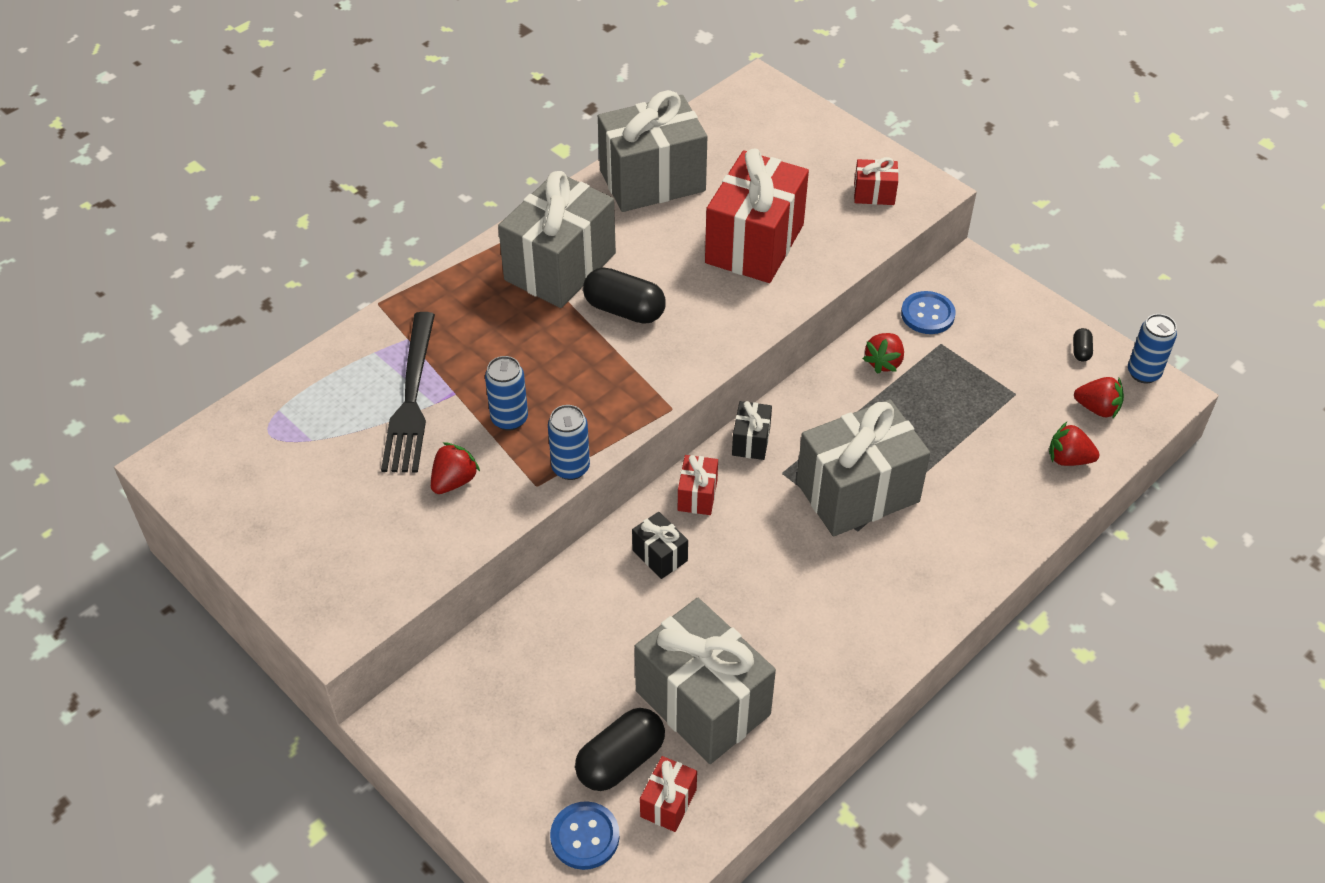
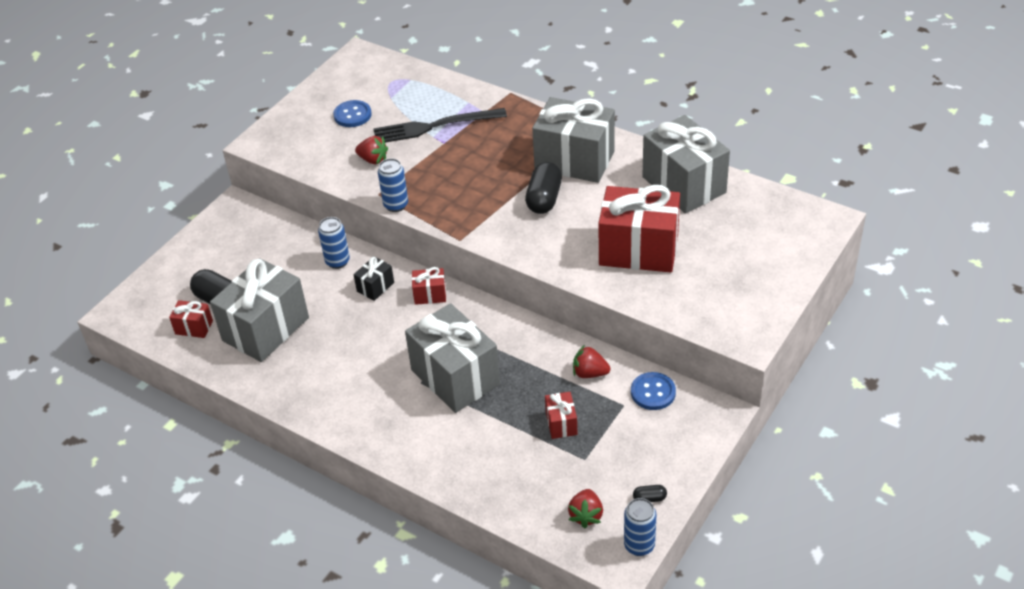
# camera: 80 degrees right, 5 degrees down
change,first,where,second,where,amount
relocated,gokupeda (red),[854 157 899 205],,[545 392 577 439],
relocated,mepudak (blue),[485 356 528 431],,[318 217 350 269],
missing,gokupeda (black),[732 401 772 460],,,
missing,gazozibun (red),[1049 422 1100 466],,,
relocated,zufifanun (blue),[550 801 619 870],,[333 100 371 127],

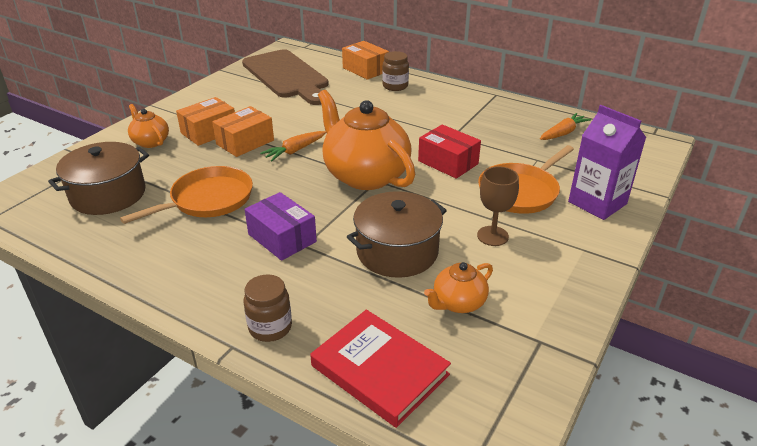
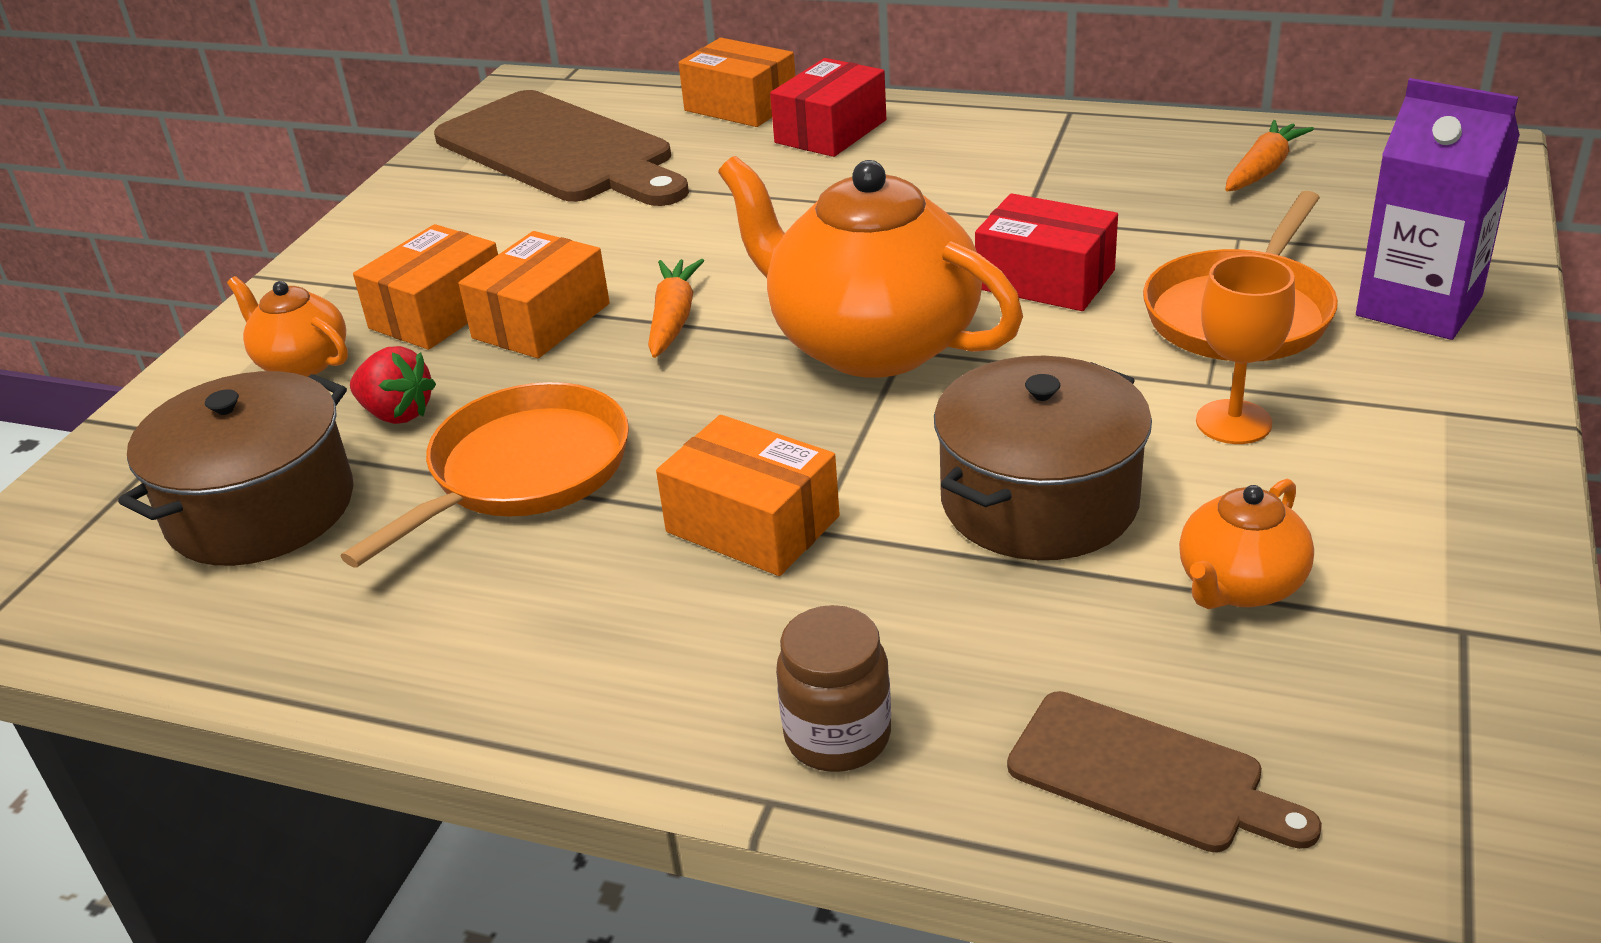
# camera: 10 degrees left, 0 degrees up
change,first,where,second,where,amount
exchanged,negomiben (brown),[382 51 409 91],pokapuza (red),[770 58 886 157],
spun,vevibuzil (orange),[260 131 326 161],,[648 259 704 358],150 degrees clockwise
colour,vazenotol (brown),[477 166 519 246],vazenotol (orange),[1196 255 1295 444],
colour,pokapuza (purple),[245 192 317 261],pokapuza (orange),[656 415 840 576],
exchanged,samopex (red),[310 310 451 428],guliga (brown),[1007 691 1322 852],
appeared,,,gazozibun (red),[350 346 436 424],

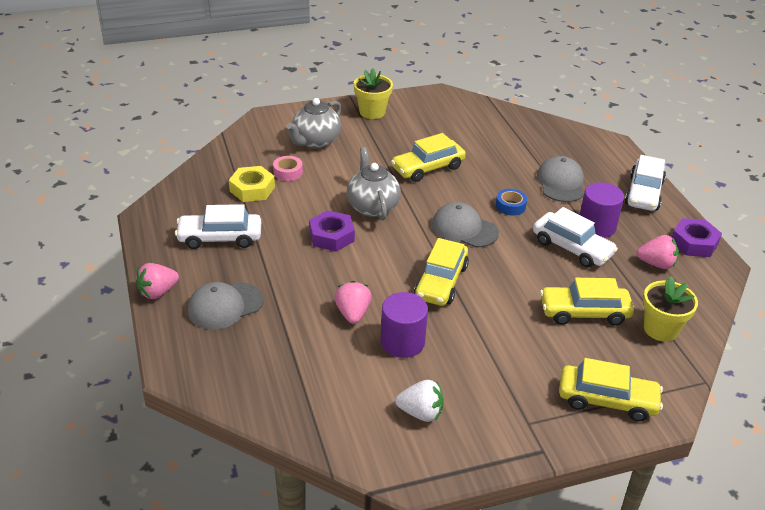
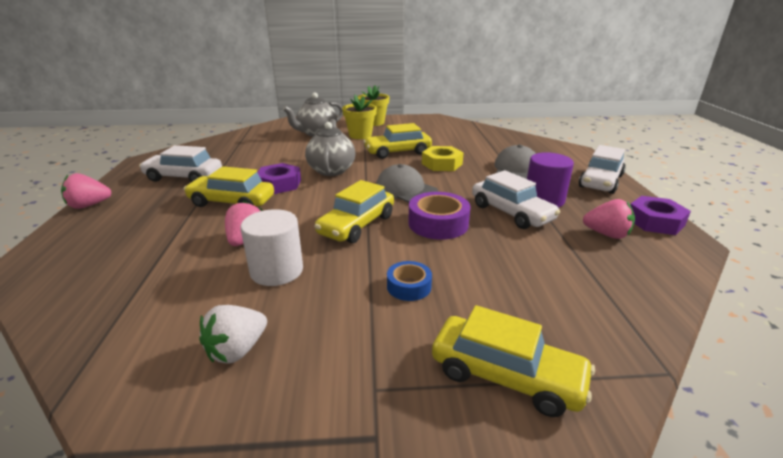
# camera: 15 degrees right, 10 degrees down
change,first,where,second,where,amount
missing,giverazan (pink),[273 156 303 181],,,
relocated,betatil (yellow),[229 166 275 202],,[422 146 464 171],
relocated,giverazan (blue),[496 189 527 216],,[387 261 432 301],
relocated,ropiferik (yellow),[643 276 698 342],,[342 95 377 139],
relocated,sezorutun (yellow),[540 278 634 326],,[184 166 274 207],
missing,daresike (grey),[188 282 263 330],,,
colour,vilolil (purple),[381 292 428 358],vilolil (white),[241 209 303 286],
spun,gazozibun (white),[395 380 444 422],,[199 305 267 363],105 degrees clockwise
appeared,,,giverazan (purple),[408 192 471 240],

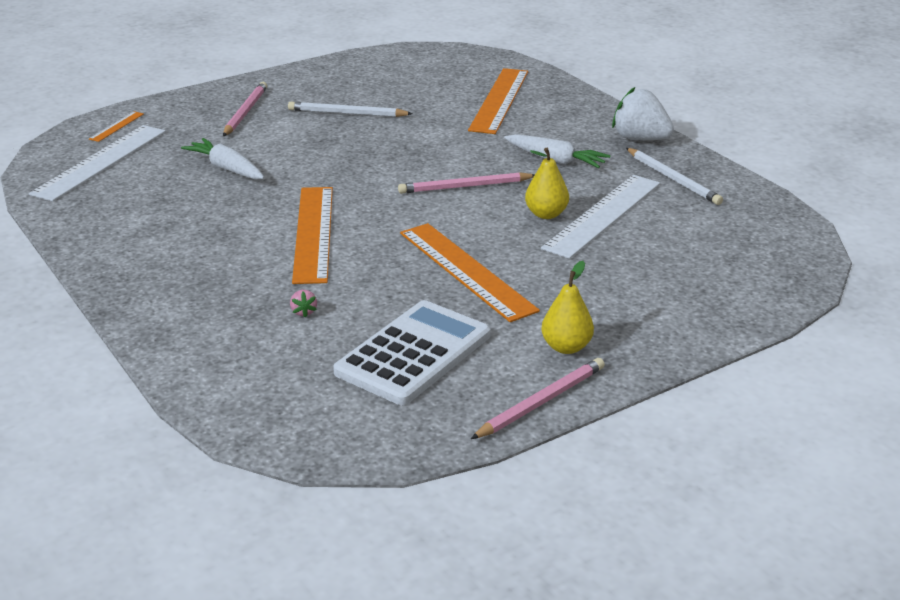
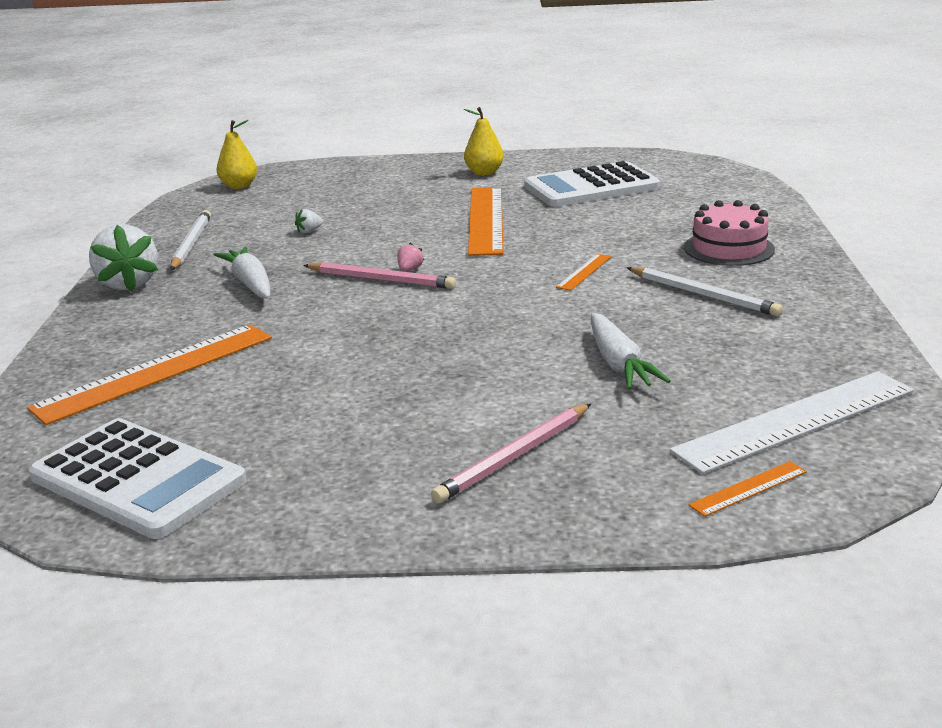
# camera: 145 degrees left, 5 degrees down
change,first,where,second,where,amount
relocated,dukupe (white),[288 102 413 117],,[627 267 783 317],
relocated,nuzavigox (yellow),[525 148 569 219],,[217 120 257 189],
exchanged,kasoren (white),[541 175 660 259],gazozibun (white),[295 209 323 233],
size,kasoren (orange),[292 187 333 284],,[556 254 611 291],x0.44
relocated,gazozibun (pink),[290 290 317 318],,[398 243 424 272],
missing,dukupe (pink),[471 358 605 439],,,
appeared,,,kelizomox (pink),[684 200 775 266],
appeared,,,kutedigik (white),[29 418 247 539],

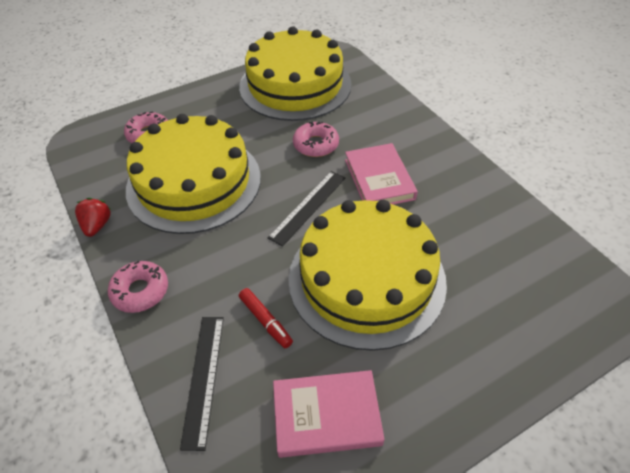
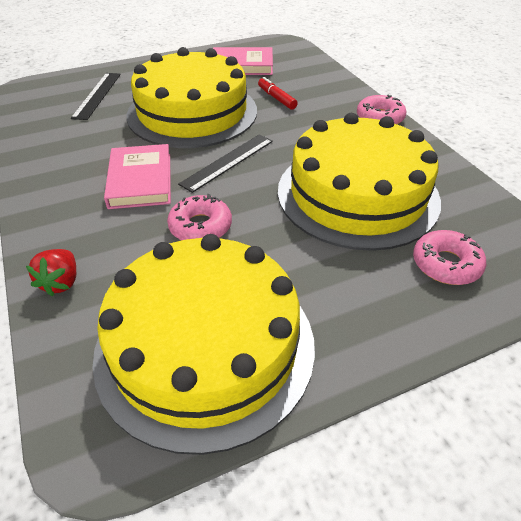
# camera: 175 degrees left, 5 degrees down
change,first,where,second,where,amount
relocated,gazozibun (red),[75 198 111 237],,[26 249 76 297],
relocated,kasoren (black),[180 317 224 451],,[71 73 121 120],

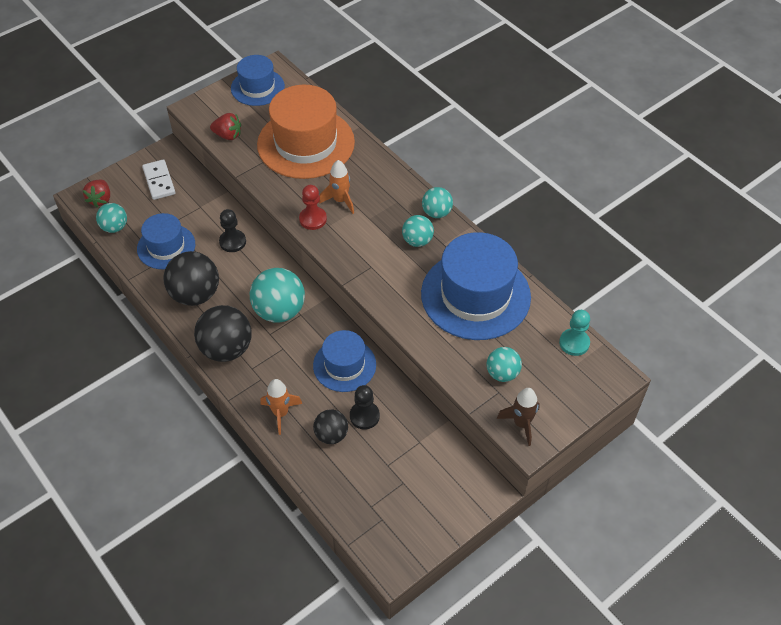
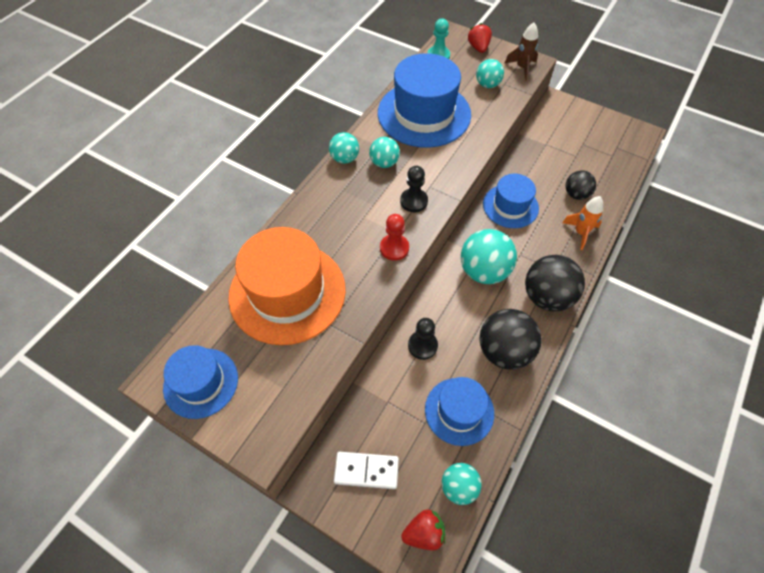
# camera: 110 degrees left, 5 degrees up
change,first,where,second,where,amount
relocated,gazozibun (red),[210 113 241 140],,[468 23 492 53],
spun,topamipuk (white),[142 159 176 200],,[334 452 399 489],45 degrees clockwise
missing,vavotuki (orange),[319 160 354 214],,,
relocated,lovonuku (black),[350 385 380 430],,[400 166 428 212],

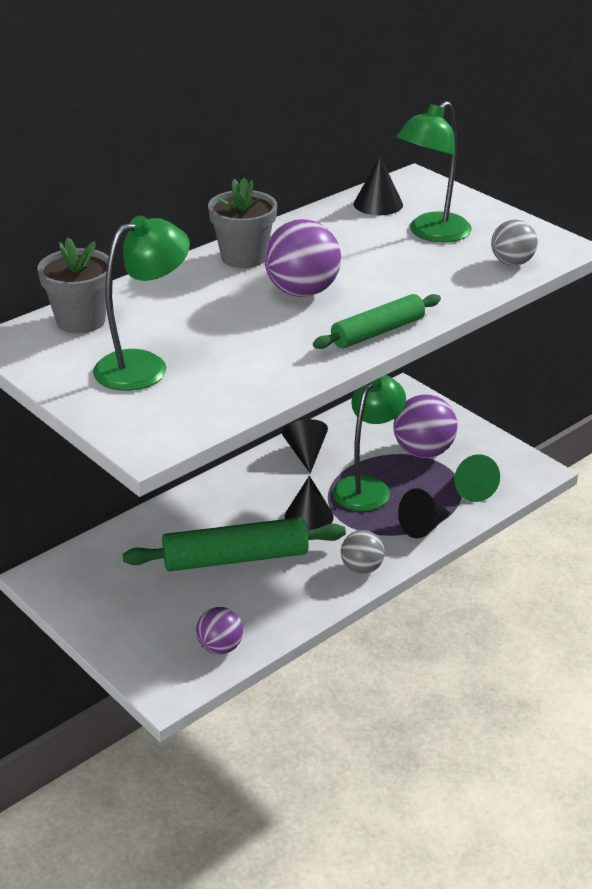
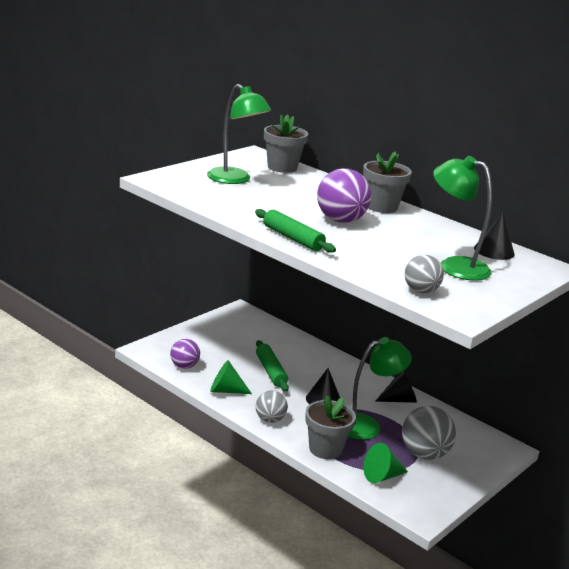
# camera: 80 degrees right, 10 degrees down
change,first,where,second,where,amount
spun,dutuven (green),[332 375 406 511],,[348 337 412 440],45 degrees counterclockwise
colour,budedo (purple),[393 395 458 458],budedo (grey),[402 406 456 460],
exchanged,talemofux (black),[398 488 451 539],ropiferik (grey),[305 395 356 459],
size,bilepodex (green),[123 517 346 571],,[256 340 289 392],x0.62
appeared,,,talemofux (green),[210 360 252 394],

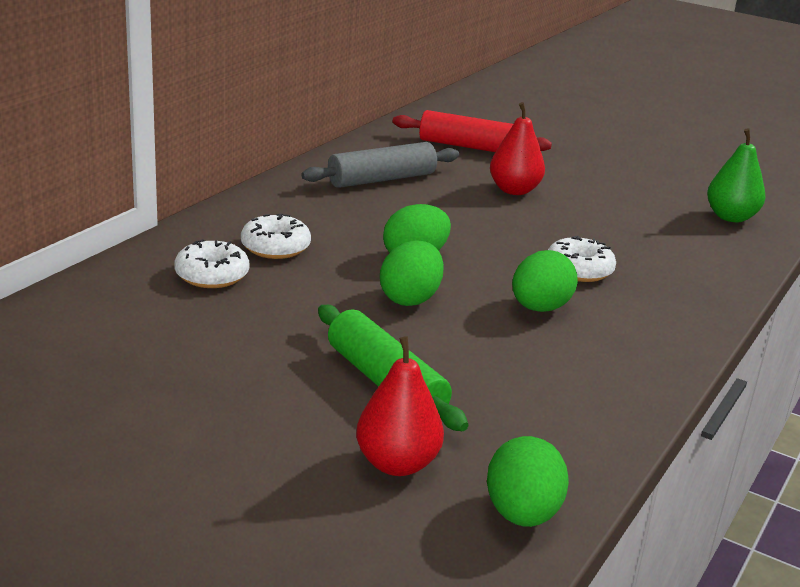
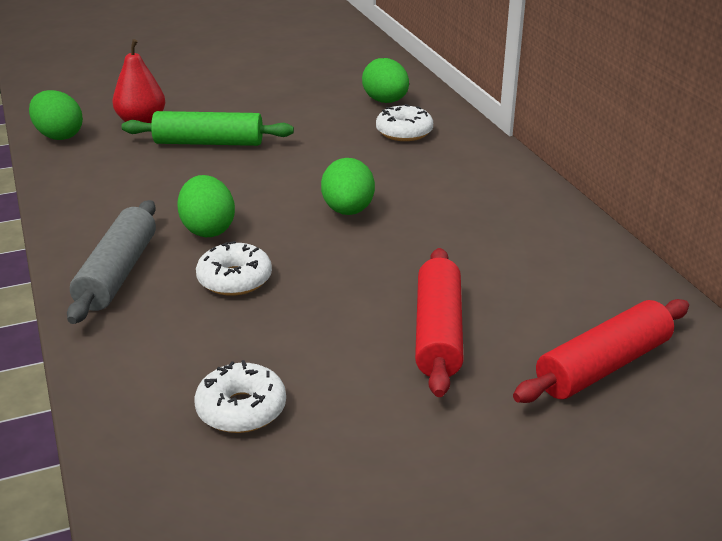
# camera: 130 degrees right, 5 degrees up
change,first,where,second,where,amount
exchanged,nuzavigox (red),[490 102 545 195],bilepodex (red),[415 248 464 397],
missing,nuzavigox (green),[707 128 765 222],,,
relocated,bilepodex (grey),[302 142 459 188],,[67 200 156 324],
relocated,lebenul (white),[241 214 311 259],,[194 360 286 433],
relocated,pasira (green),[380 240 444 306],,[362 58 409 103],

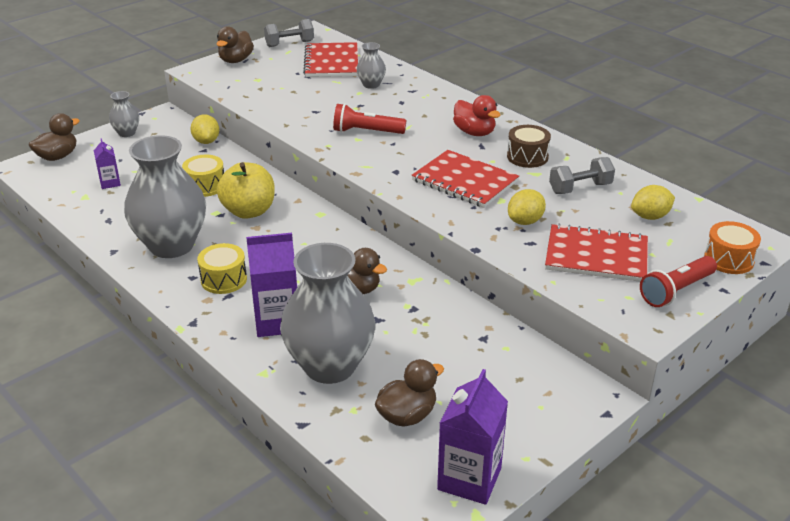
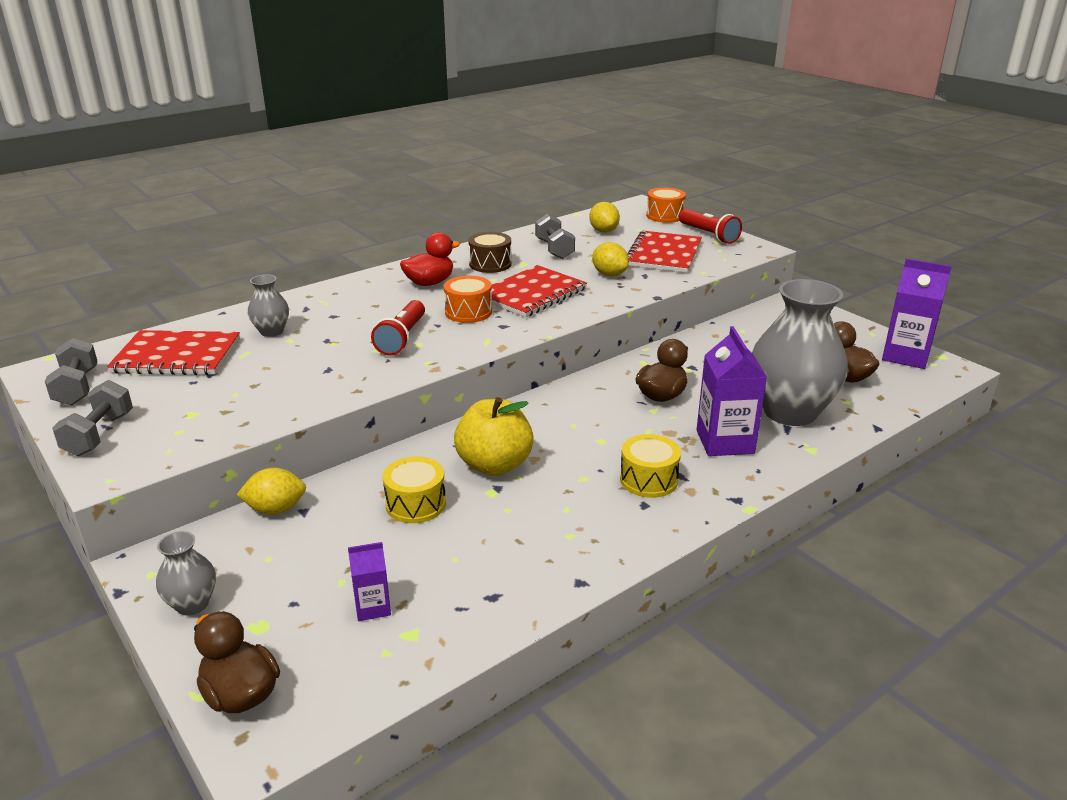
# camera: 85 degrees left, 5 degrees down
change,first,where,second,where,amount
exchanged,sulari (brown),[217 26 254 63],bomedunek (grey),[52 380 133 456],
missing,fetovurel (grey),[124 135 206 258],,,
appeared,,,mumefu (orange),[443 276 492 323],

